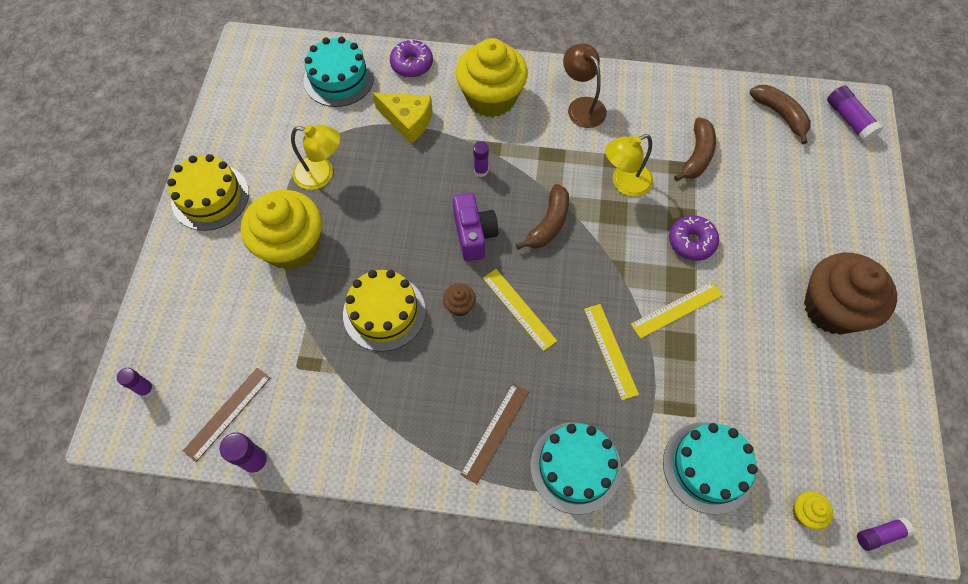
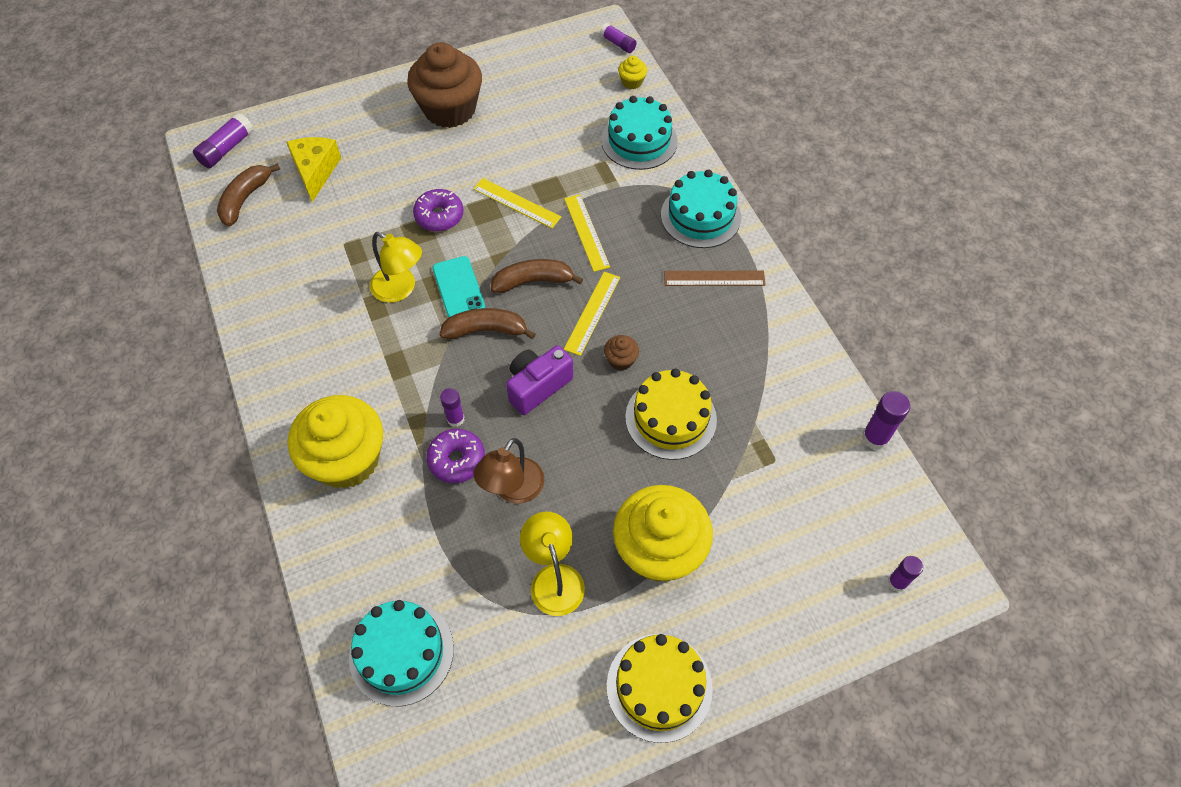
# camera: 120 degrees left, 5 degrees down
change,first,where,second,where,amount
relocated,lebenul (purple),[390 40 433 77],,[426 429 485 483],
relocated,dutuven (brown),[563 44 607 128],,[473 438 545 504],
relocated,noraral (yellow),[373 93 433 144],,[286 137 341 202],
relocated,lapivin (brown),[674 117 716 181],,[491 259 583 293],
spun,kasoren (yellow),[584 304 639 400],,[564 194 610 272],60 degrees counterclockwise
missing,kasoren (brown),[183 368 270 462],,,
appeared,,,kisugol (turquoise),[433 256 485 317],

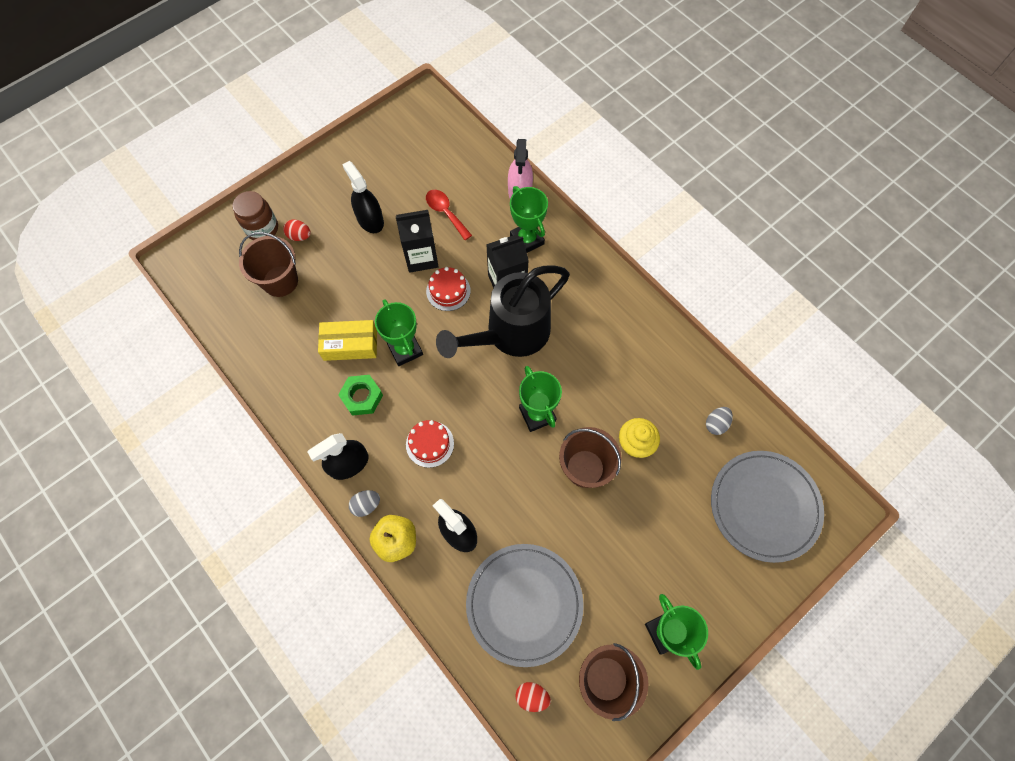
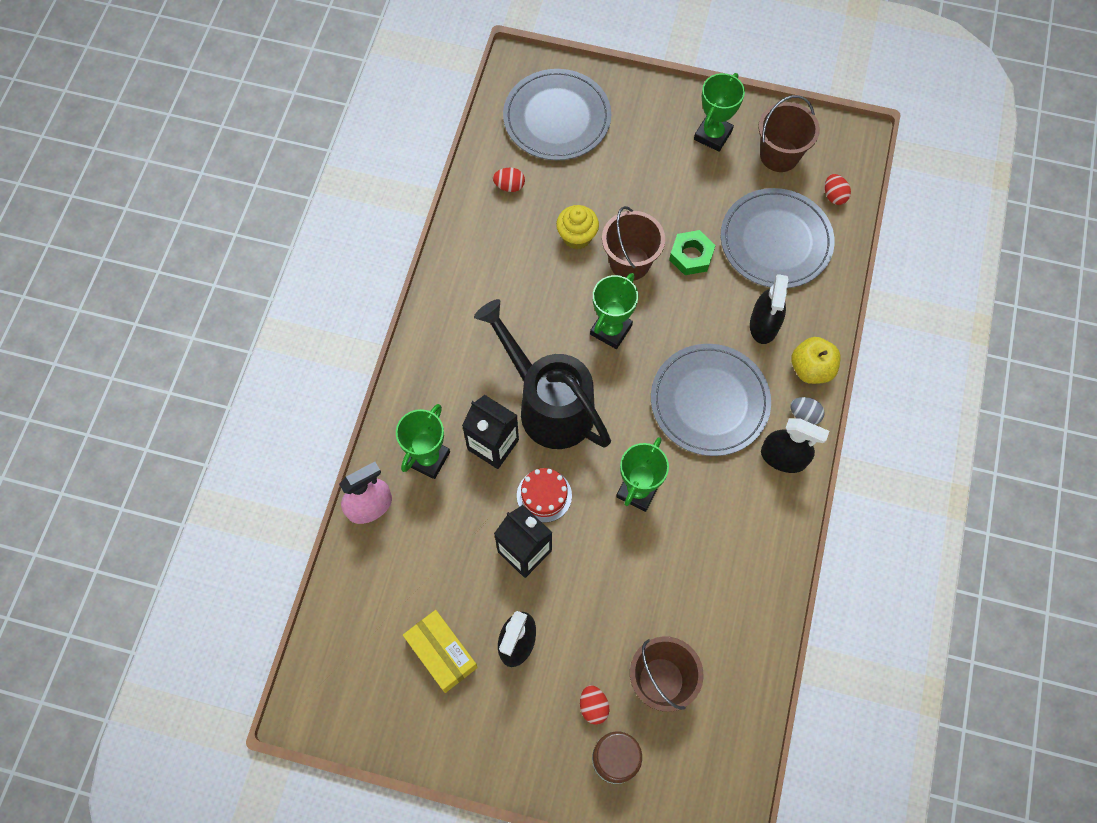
# camera: 125 degrees left, 0 degrees up
change,first,where,second,where,amount
missing,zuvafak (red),[426 190 472 240],,,
spun,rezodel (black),[436 265 570 358],,[474 299 611 449],150 degrees counterclockwise
relocated,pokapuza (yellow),[318 320 377 361],,[403 610 478 693],
relocated,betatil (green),[338 375 383 416],,[669 230 715 275],
colour,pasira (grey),[706 407 733 435],pasira (red),[493 168 525 192],
exchanged,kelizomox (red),[406 420 454 468],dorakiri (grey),[651 344 771 456],

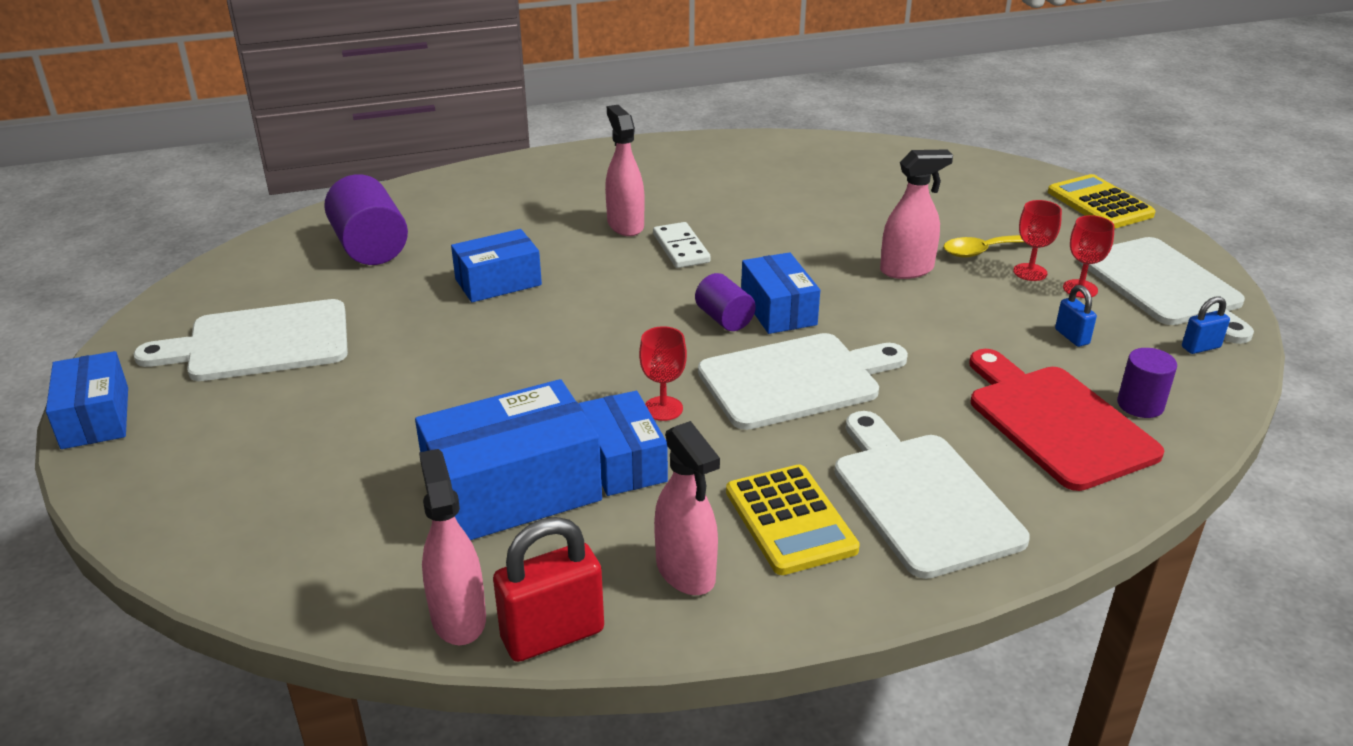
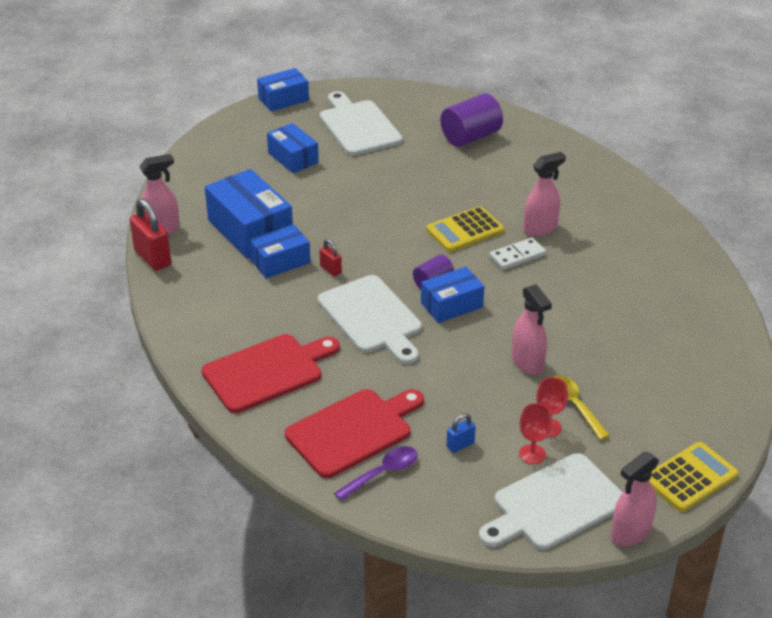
# camera: 80 degrees right, 5 degrees up
change,first,where,second,where,amount
relocated,pokapuza (blue),[451 229 542 302],,[267 123 319 173],
missing,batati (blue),[1182 296 1230 354],,,
exchanged,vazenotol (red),[639 326 687 421],batati (red),[319 239 342 276],
exchanged,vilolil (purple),[1117 348 1177 418],zuvafak (purple),[334 446 418 501],
colour,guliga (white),[835 411 1030 579],guliga (red),[202 334 340 413],
relocated,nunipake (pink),[654 421 720 595],,[611 451 659 546],
relocated,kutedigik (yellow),[726 465 860 575],,[426 206 504 252],

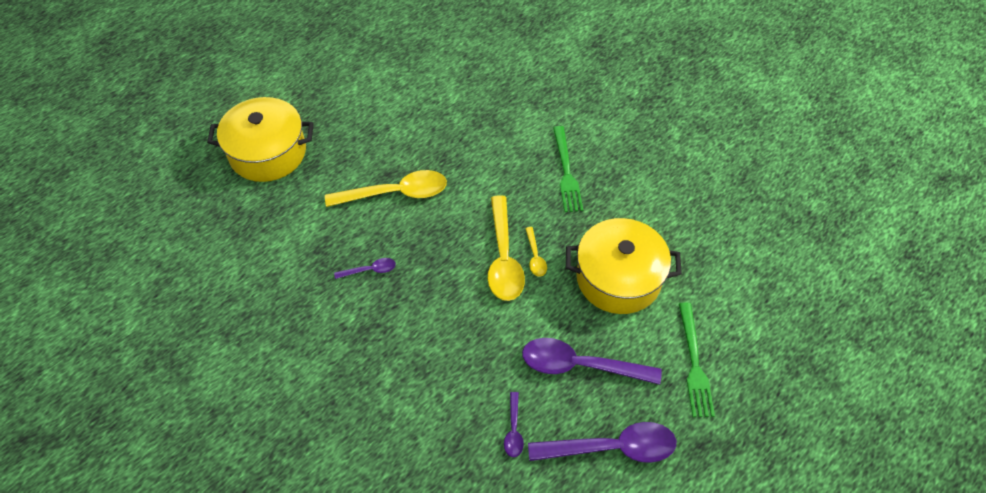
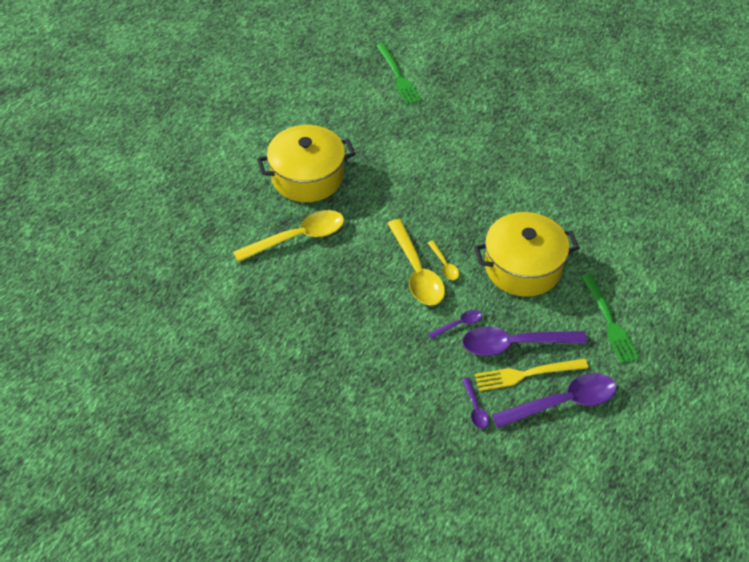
# camera: 15 degrees left, 5 degrees down
change,first,where,second,where,amount
relocated,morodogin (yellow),[207 97 314 182],,[257 125 355 202],
relocated,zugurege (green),[553 126 583 212],,[377 43 421 105],
relocated,zuvafak (purple),[334 258 396 279],,[428 310 482 339],
appeared,,,zugurege (yellow),[475 359 588 391],

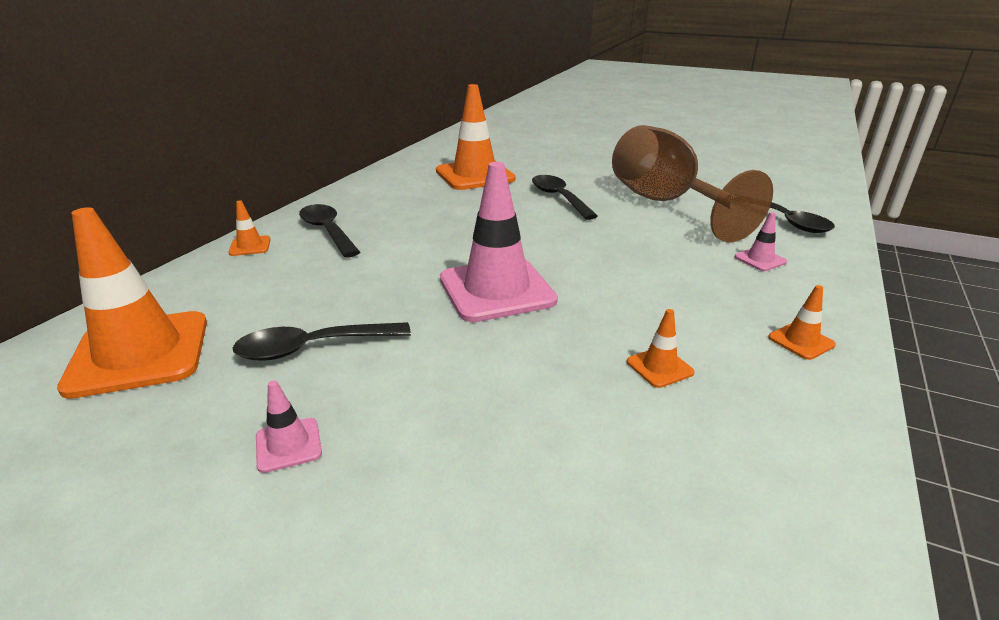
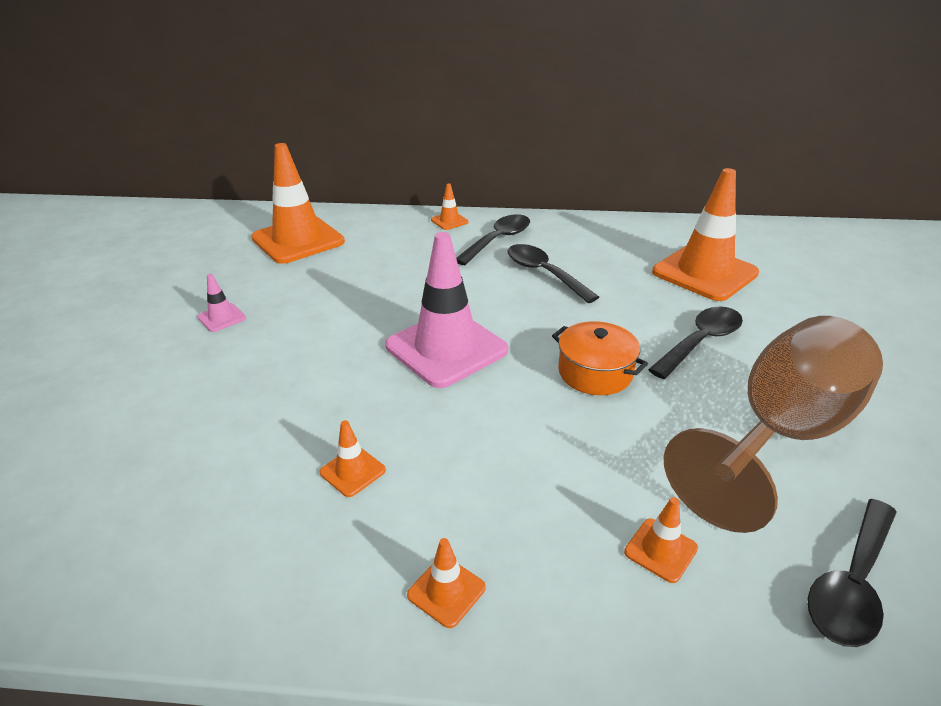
# camera: 70 degrees right, 5 degrees up
change,first,where,second,where,amount
colour,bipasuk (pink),[734 212 787 271],bipasuk (orange),[624 497 698 583],
relocated,zuvafak (black),[233 322 411 361],,[507 244 599 303],
appeared,,,morodogin (orange),[552 321 648 395],

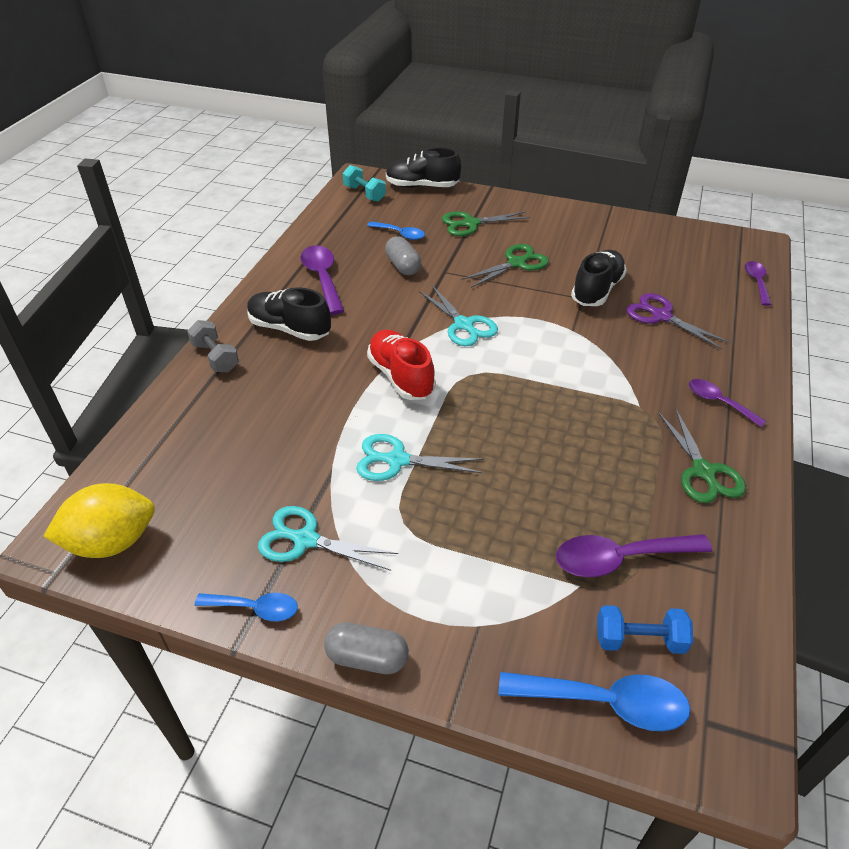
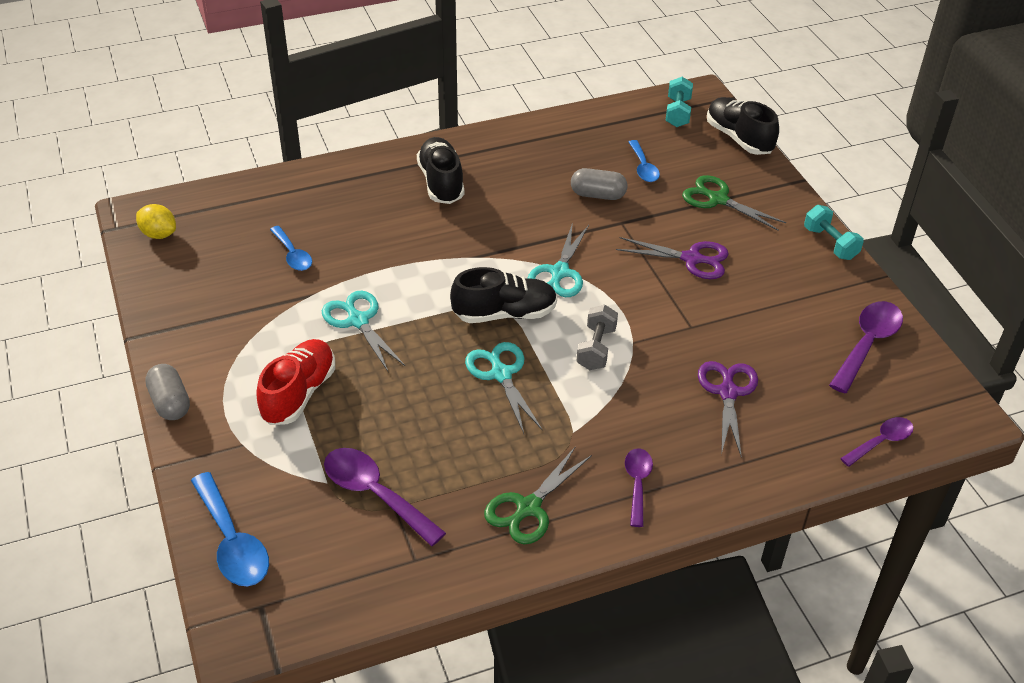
# camera: 50 degrees right, 0 degrees up
change,first,where,second,where,amount
spun,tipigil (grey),[385 236 421 275],,[571 168 627 200],75 degrees clockwise
colour,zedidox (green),[461 244 549 288],zedidox (purple),[616 237 729 279],
relocated,zuvafak (purple),[300 245 344 315],,[829 301 903 393],
relocated,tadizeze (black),[571 250 627 306],,[450 267 557 323],
relocated,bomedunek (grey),[187 320 239 372],,[576 305 618 370],
relocated,tadizeze (red),[367 330 436 400],,[257 339 335 425],
size,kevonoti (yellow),[43 483 155 558],,[136 204 176 239],x0.60
relocated,zedidox (turquoise),[258 506 398 571],,[465 342 543 434],
relocated,zuvafak (blue),[195 593 298 621],,[270 226 312 271],
missing,bomedunek (blue),[597 605 693 654],,,
appeared,,,bomedunek (turquoise),[804 205 864 260],

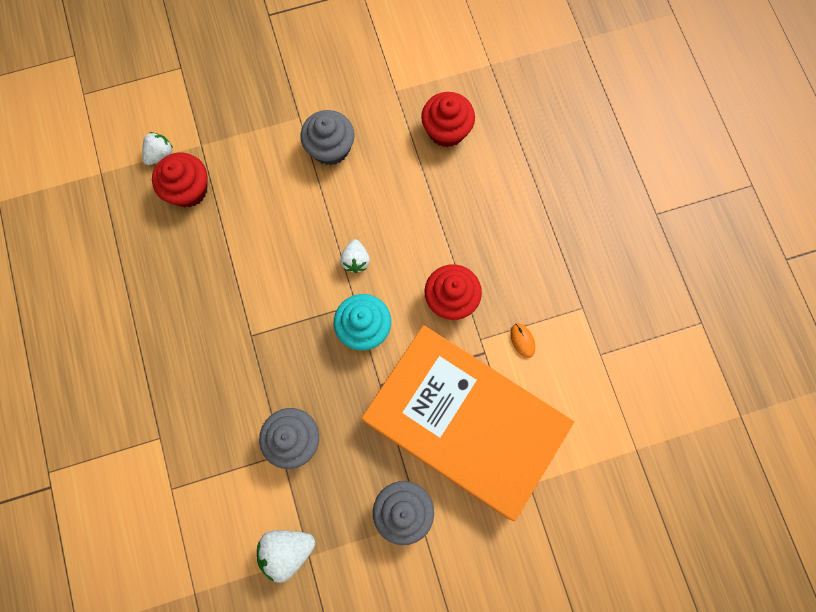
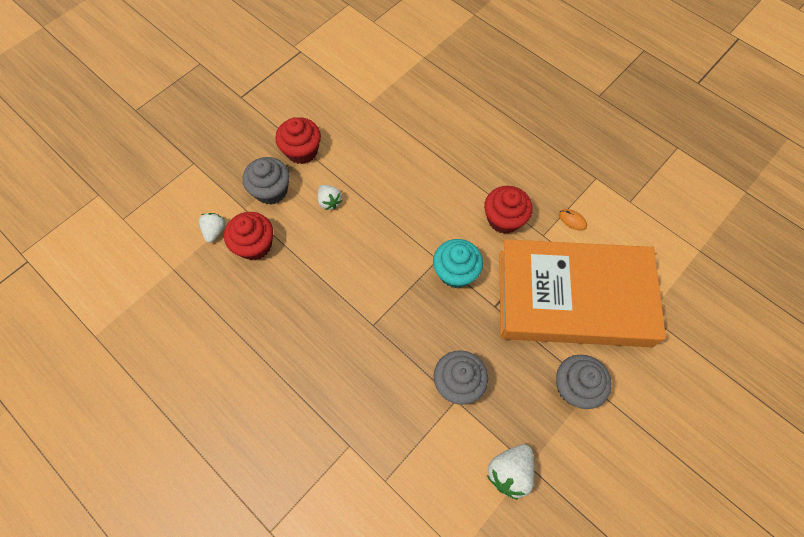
# camera: 30 degrees left, 10 degrees down
change,first,where,second,where,amount
relocated,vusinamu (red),[421 92 475 147],,[275 117 321 164],
relocated,vusinamu (grey),[300 110 355 165],,[243 157 290 204],
relocated,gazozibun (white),[340 239 370 273],,[318 185 342 210],

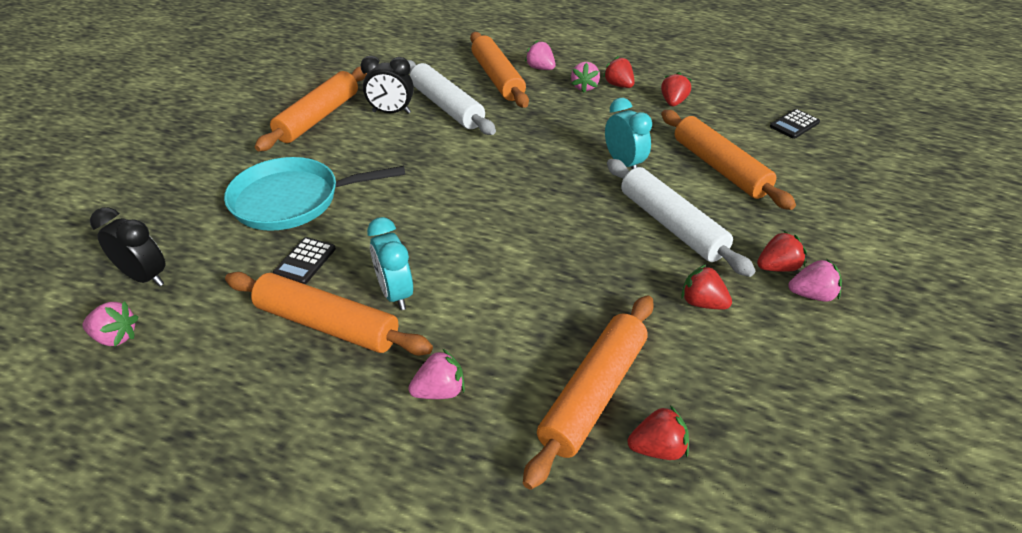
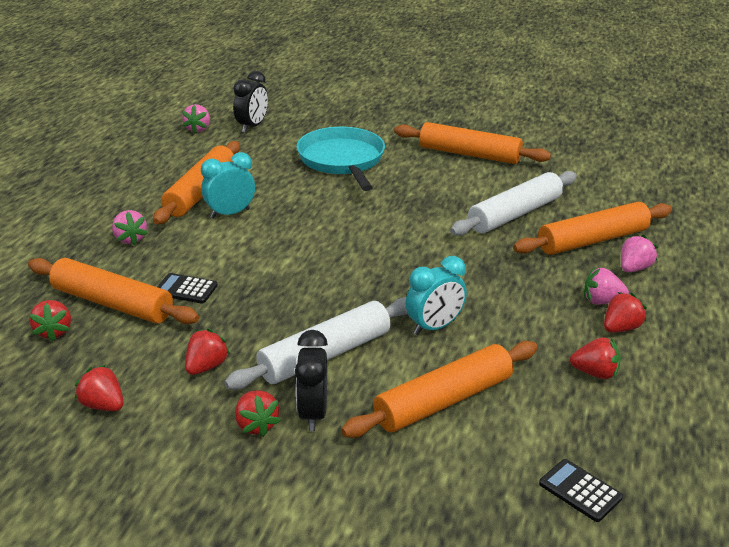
# camera: 85 degrees right, 10 degrees down
change,first,where,second,where,amount
relocated,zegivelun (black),[360 56 414 114],,[295 330 328 431],
relocated,kutedigik (black),[273 237 336 284],,[157 273 218 304],
missing,gazozibun (pink),[788 259 842 302],,,
appeared,,,gazozibun (red),[75 365 124 411],

